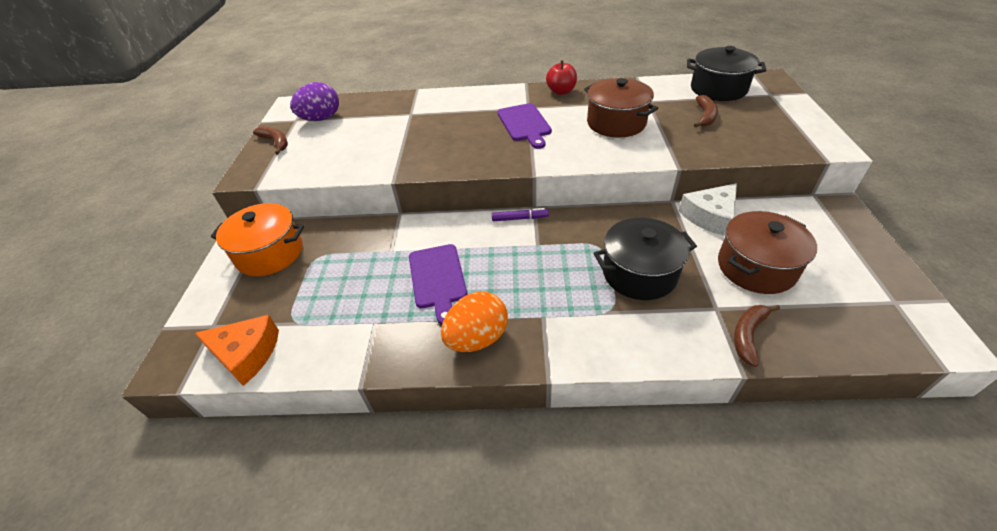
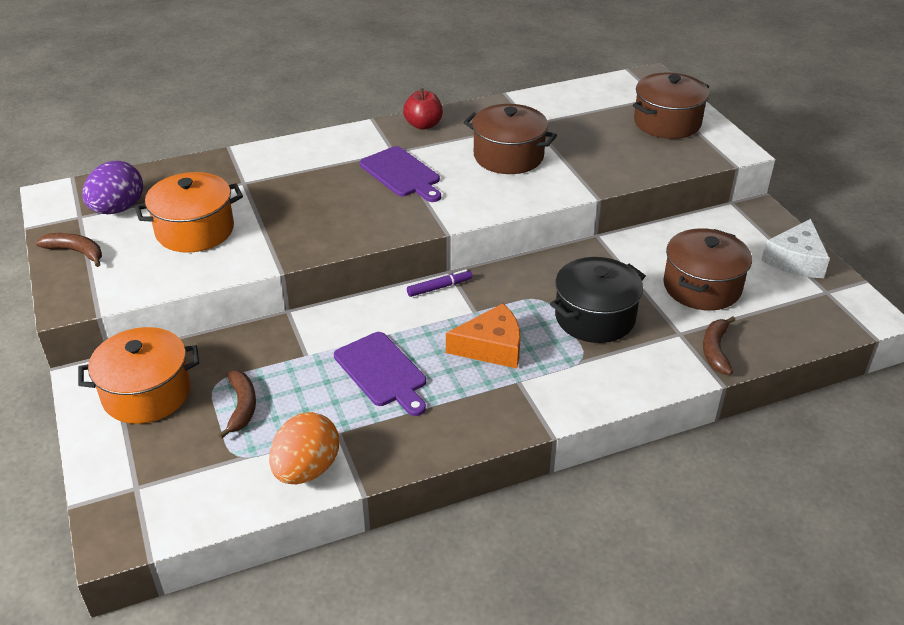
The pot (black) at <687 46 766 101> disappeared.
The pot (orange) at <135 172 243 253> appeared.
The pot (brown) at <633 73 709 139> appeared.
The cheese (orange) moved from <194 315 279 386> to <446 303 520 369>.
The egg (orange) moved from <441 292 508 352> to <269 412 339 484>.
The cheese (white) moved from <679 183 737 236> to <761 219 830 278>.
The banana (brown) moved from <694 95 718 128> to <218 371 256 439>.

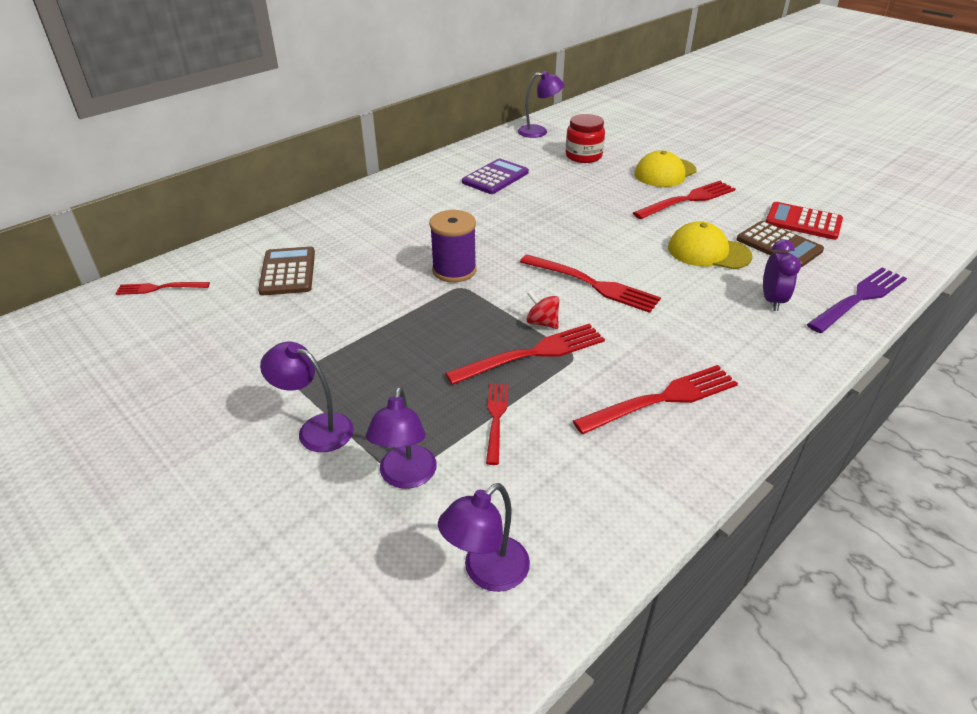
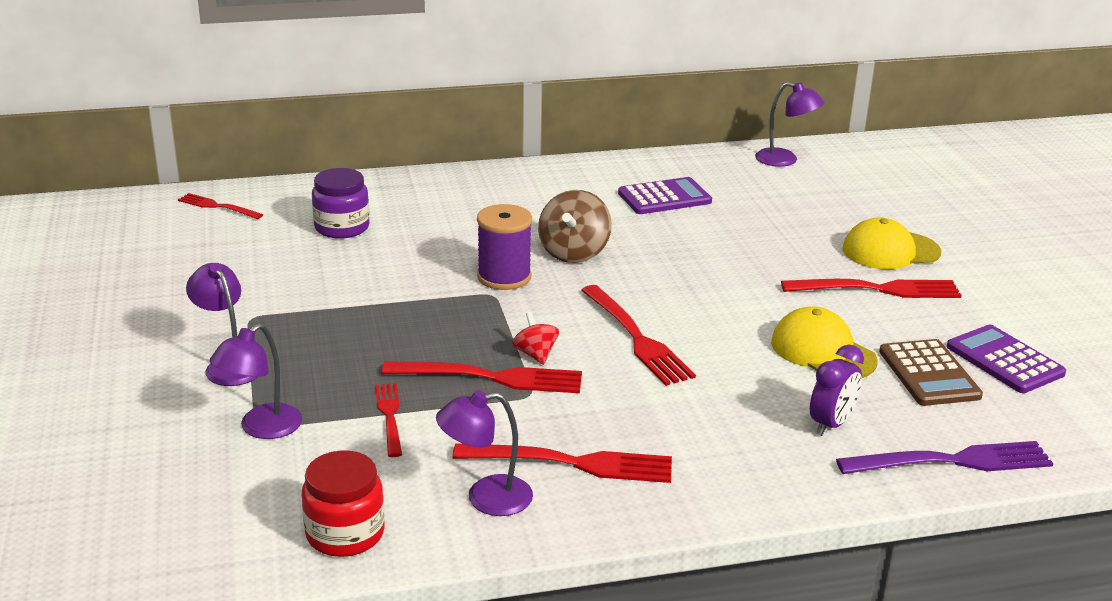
The spinning top (brown) at <538 190 612 263> appeared.
The lamp (purple) moved from <438 483 530 592> to <436 391 533 516>.
The jar (red) moved from <566 114 605 163> to <302 451 384 557>.
The calculator (brown) at <258 247 315 295> was replaced by the jar (purple) at <312 168 369 239>.
The calculator (red) at <765 202 843 240> became the calculator (purple) at <947 325 1066 393>.
The fork (red) at <486 384 508 465> turned 45 degrees counterclockwise.

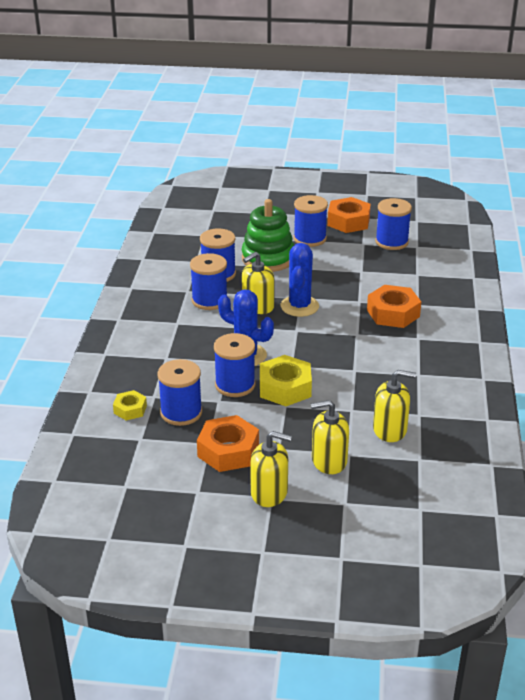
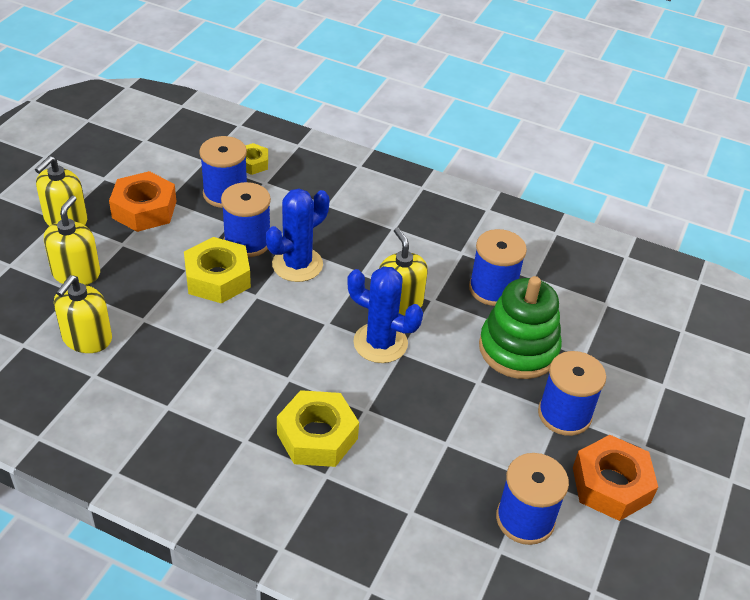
The spool (blue) at <190 253 227 310> disappeared.
The nut (orange) at <367 285 421 328> became the nut (yellow) at <277 390 359 467>.

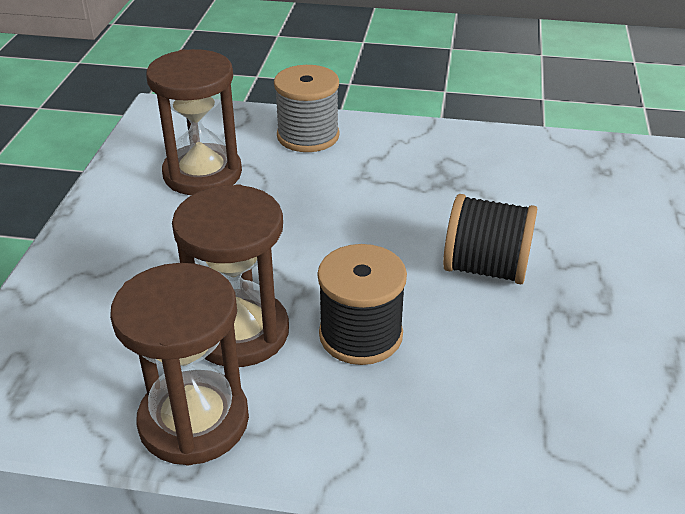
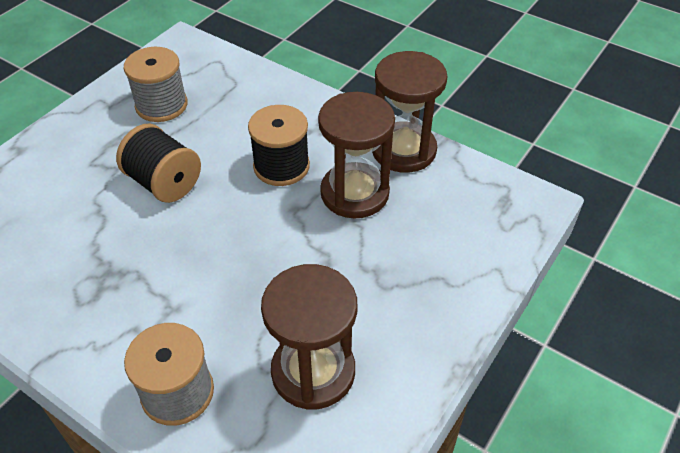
The spool (grey) at <124 47 188 122> appeared.

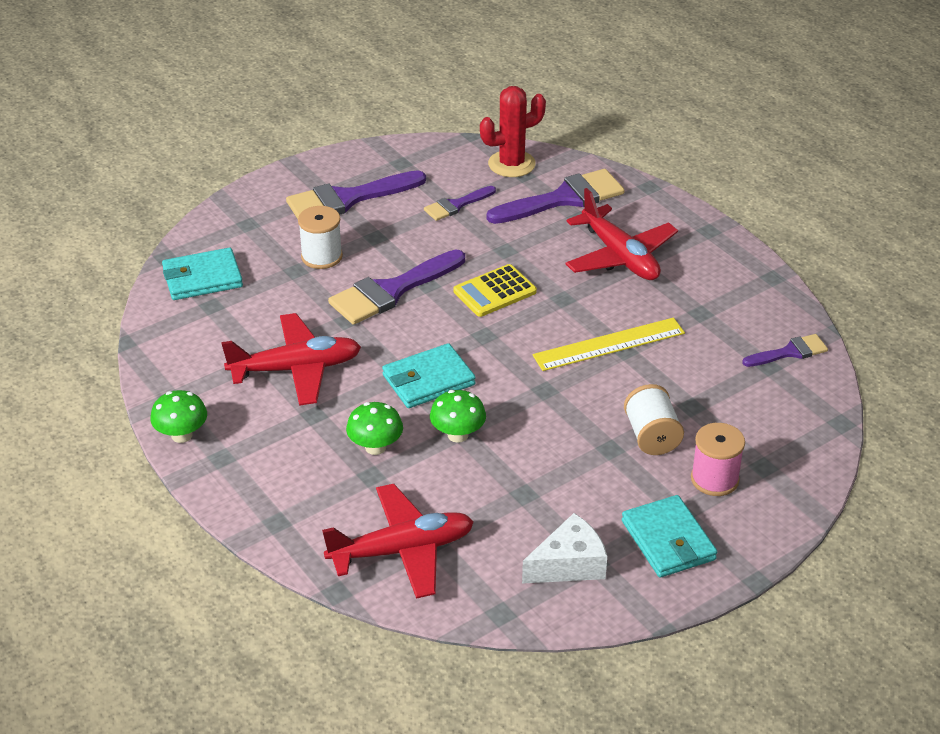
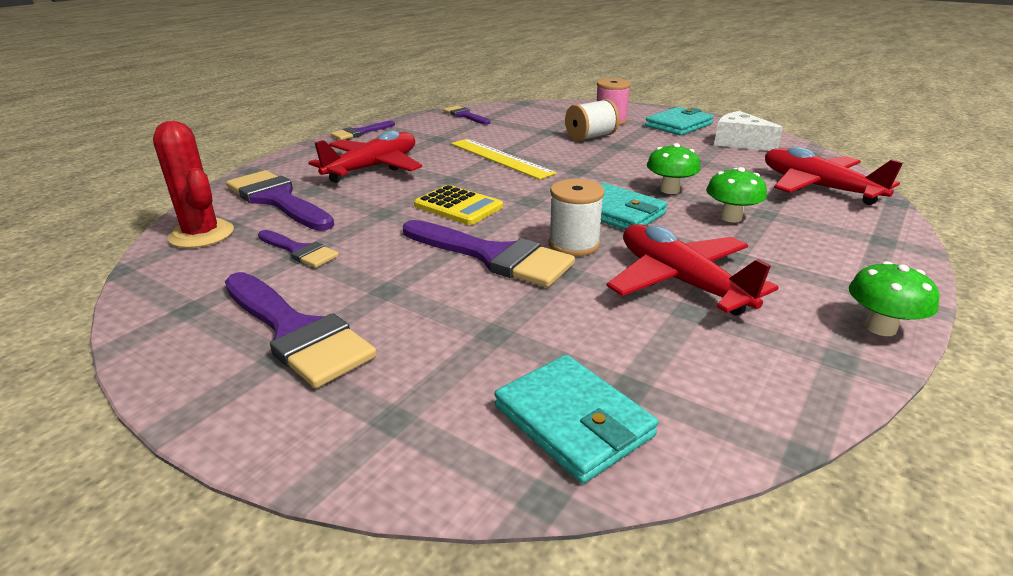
The brush (purple) at <331 121 395 140> appeared.
The spool (white) moved from <298 206 343 269> to <548 179 605 256>.

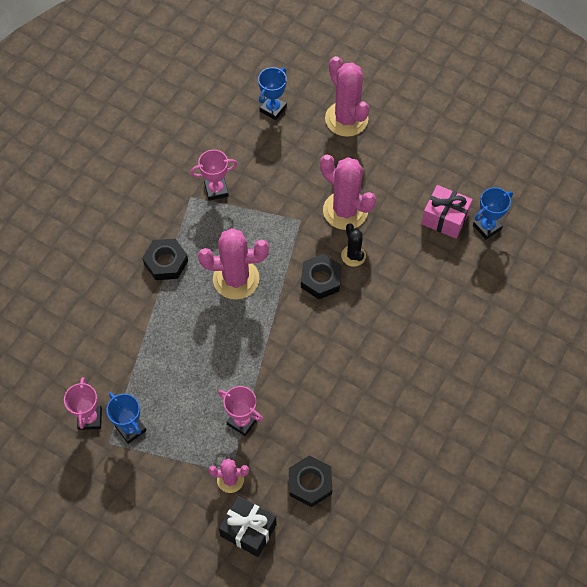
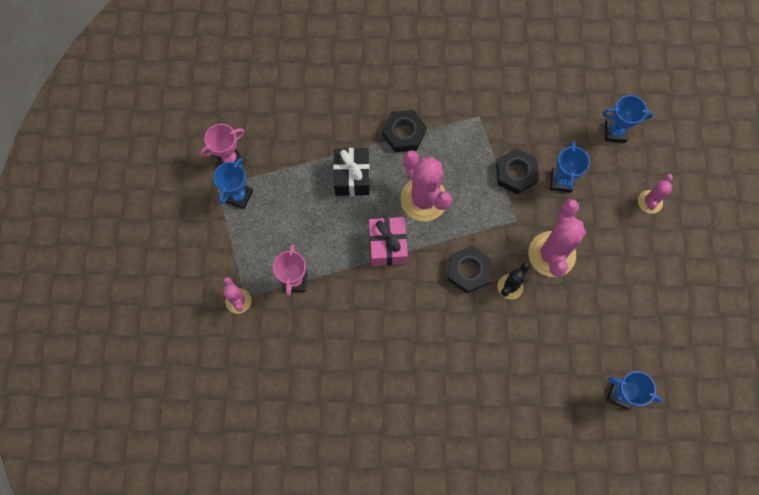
The trophy (pink) at <190 150 238 201> disappeared.
The trophy (blue) at <550 141 590 192> appeared.
The gift (black) moved from <219 496 277 557> to <333 148 370 196>.
The nut (black) moved from <289 455 332 507> to <496 148 539 195>.
The gift (pink) moved from <421 185 473 239> to <369 217 408 266>.
The cactus (pink) at <325 56 369 137> changed to 0.54 times the size.

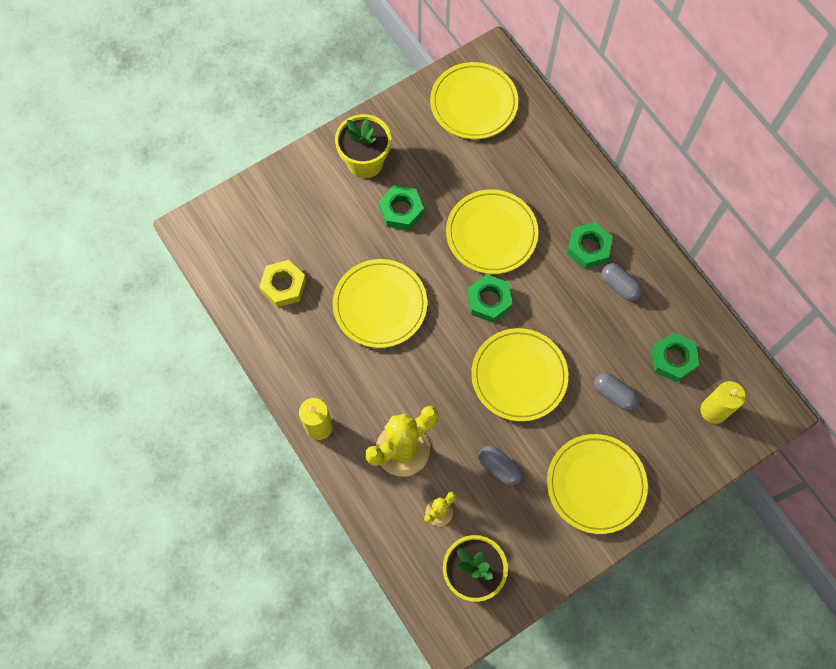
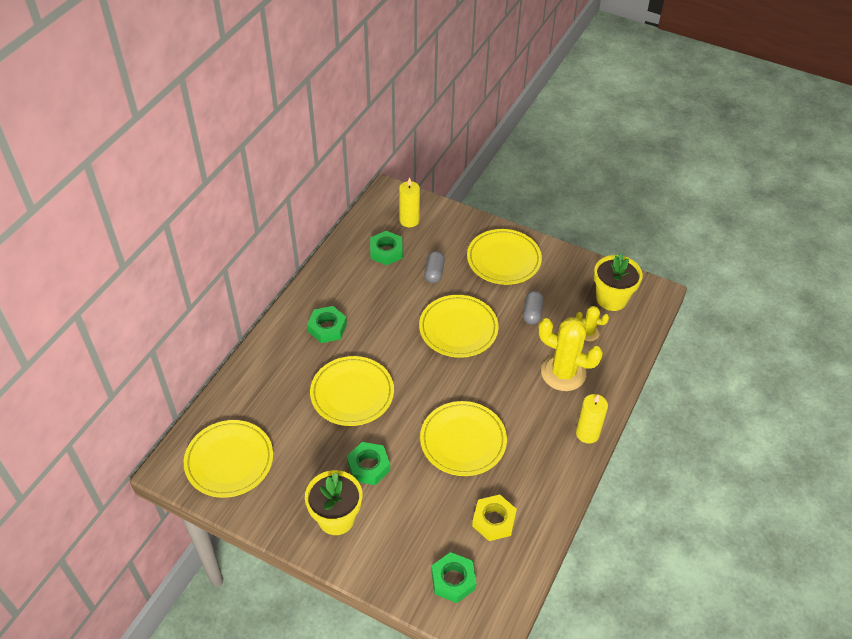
The capsule (grey) at <601 263 643 301> disappeared.
The nut (green) moved from <468 274 512 323> to <431 552 476 603>.

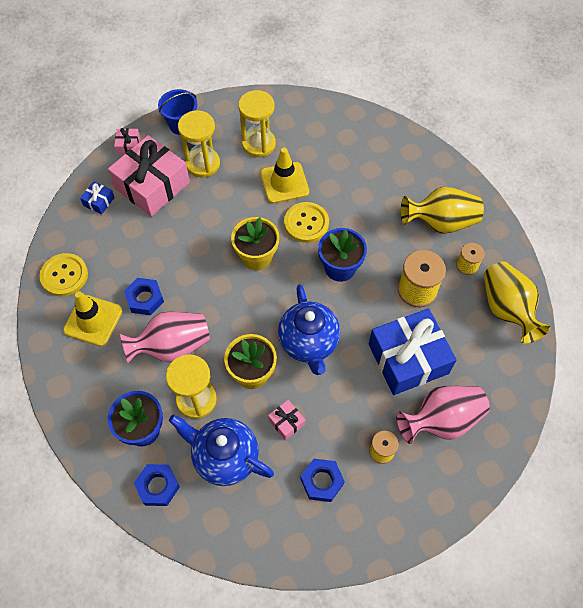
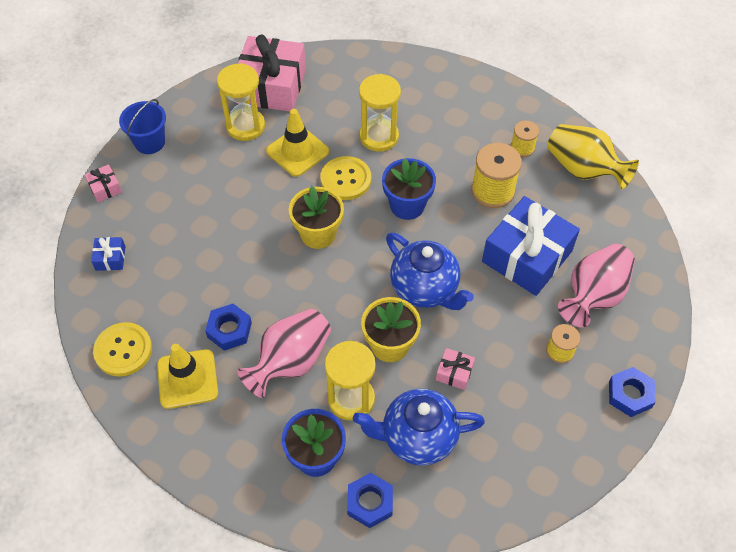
The vase (yellow) at <401 187 484 234> disappeared.
The gift (pink) moved from <108 135 190 217> to <237 35 306 112>.
The hourglass (yellow) moved from <178 110 220 177> to <359 74 401 152>.
The nut (blue) moved from <301 459 345 502> to <609 367 656 417>.

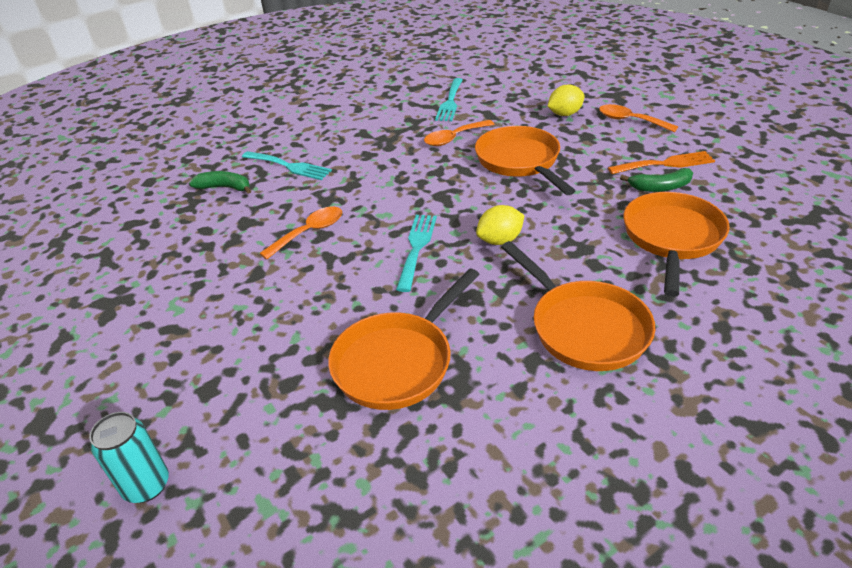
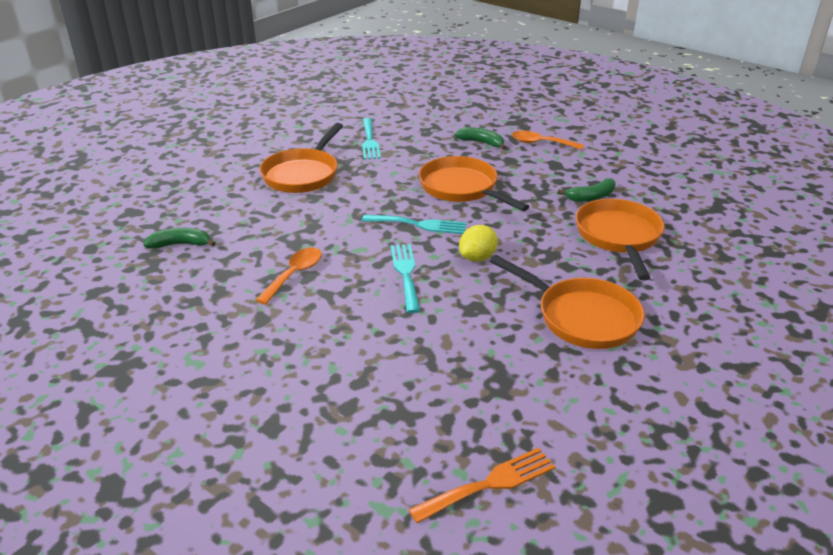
The can (turquoise) at <89 412 169 503> disappeared.
The spoon (orange) at <424 120 494 146> disappeared.
The fork (turquoise) moved from <242 151 332 180> to <362 215 466 234>.
The pan (orange) moved from <328 268 480 410> to <260 123 343 193>.
The fork (orange) moved from <608 151 715 174> to <409 448 555 523>.
The lemon (yellow) at <548 84 585 116> was replaced by the banana (green) at <455 127 506 150>.

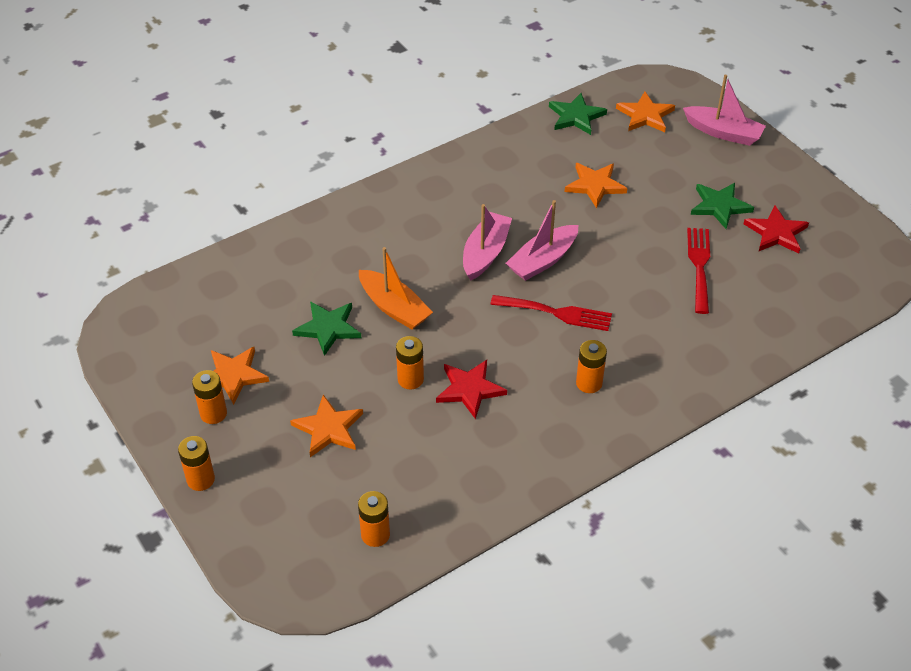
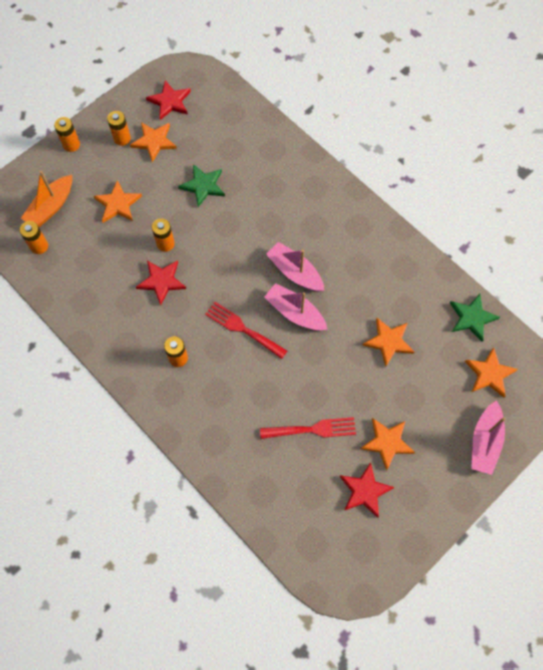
The star (red) at <146 80 191 120> appeared.
The boat (orange) moved from <359 247 433 330> to <21 171 72 227>.
The star (green) at <691 183 754 229> became the star (orange) at <360 418 415 471>.
The boat (pink) at <463 204 512 281> turned 150 degrees counterclockwise.
The fork (red) at <490 295 612 331> turned 120 degrees clockwise.

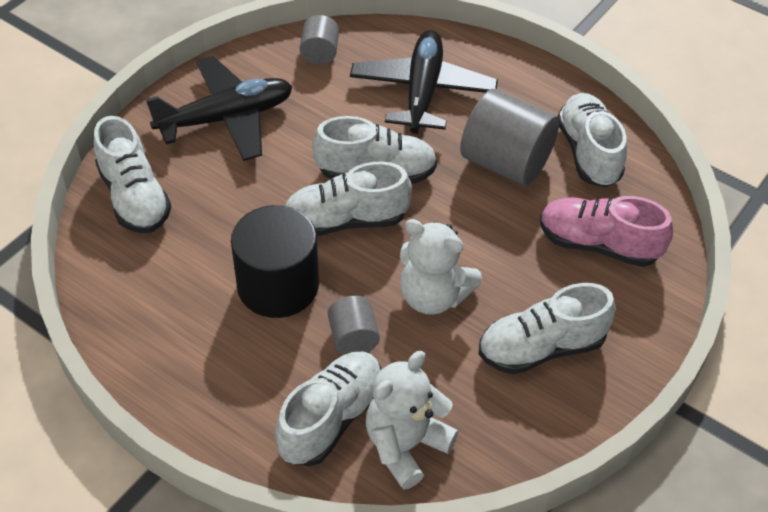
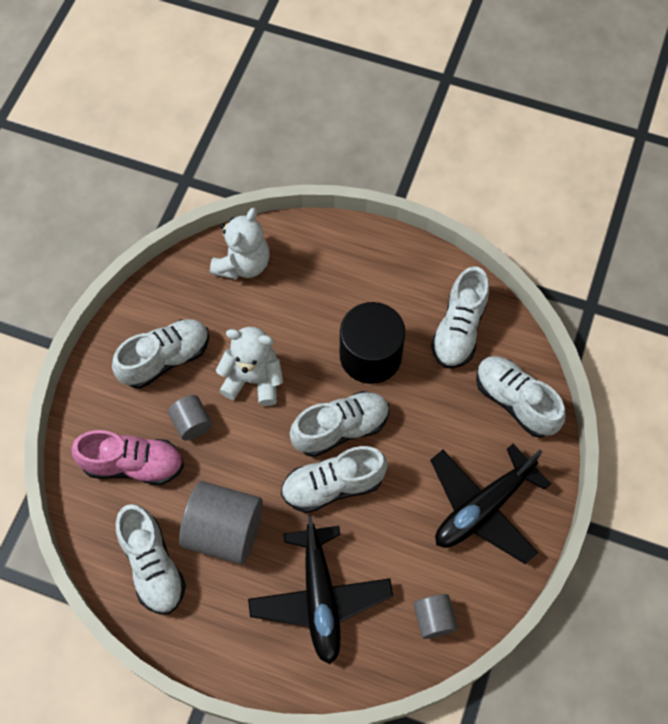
The shoe (white) moved from <275 351 382 466> to <431 266 489 368>.
The cylinder (grey) moved from <328 296 380 355> to <168 395 212 441>.

